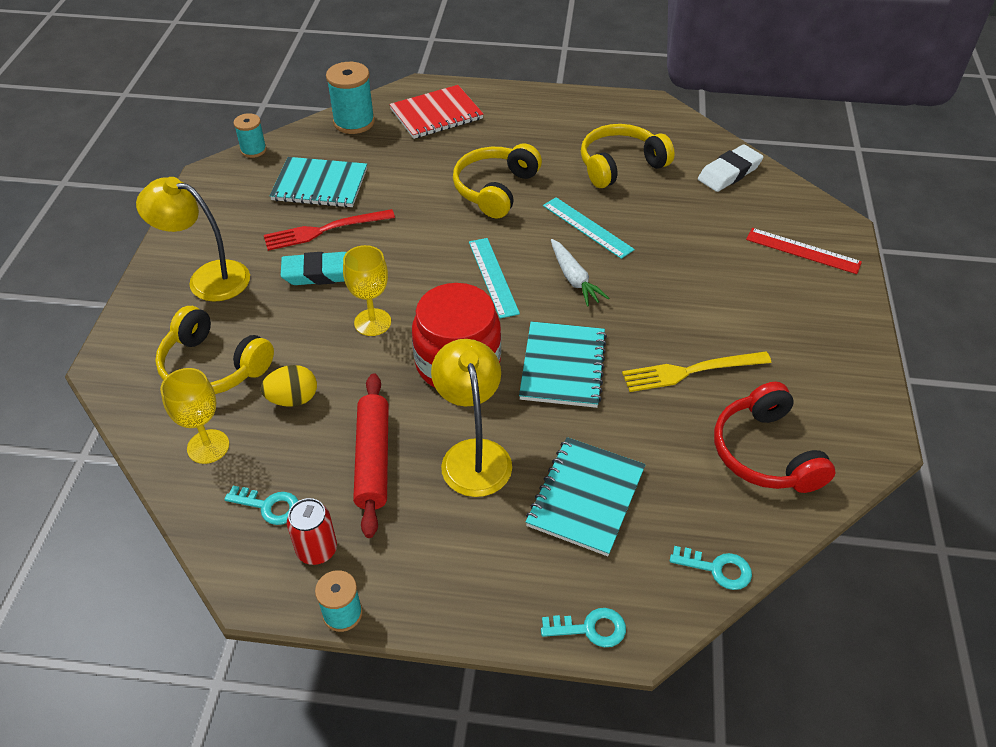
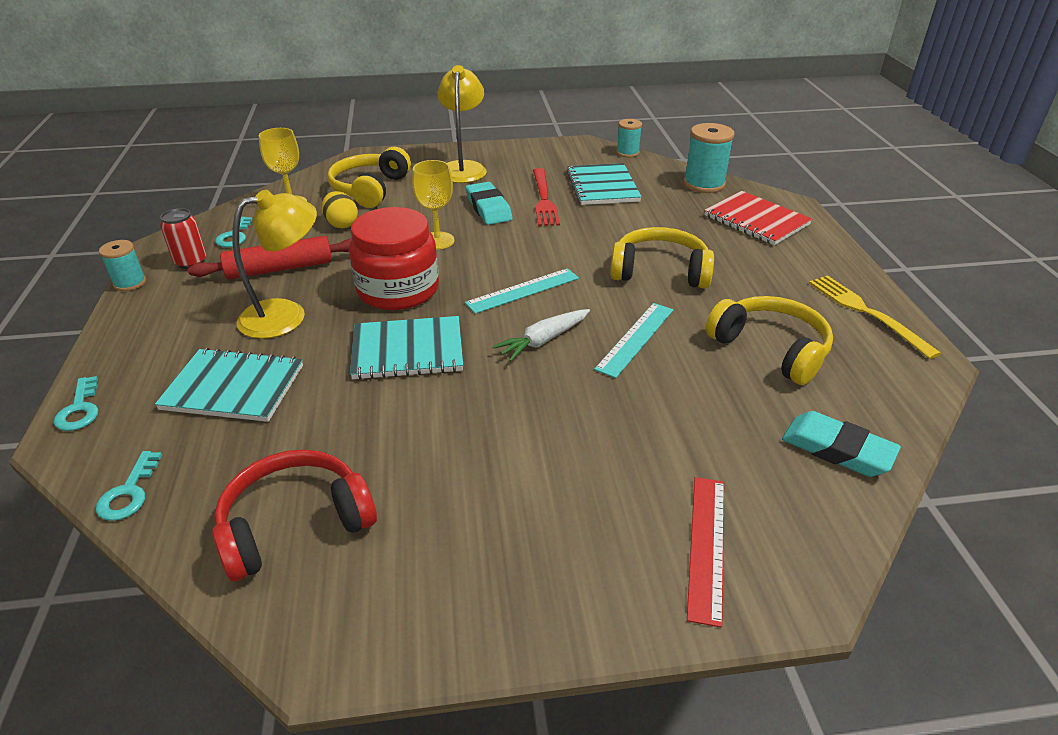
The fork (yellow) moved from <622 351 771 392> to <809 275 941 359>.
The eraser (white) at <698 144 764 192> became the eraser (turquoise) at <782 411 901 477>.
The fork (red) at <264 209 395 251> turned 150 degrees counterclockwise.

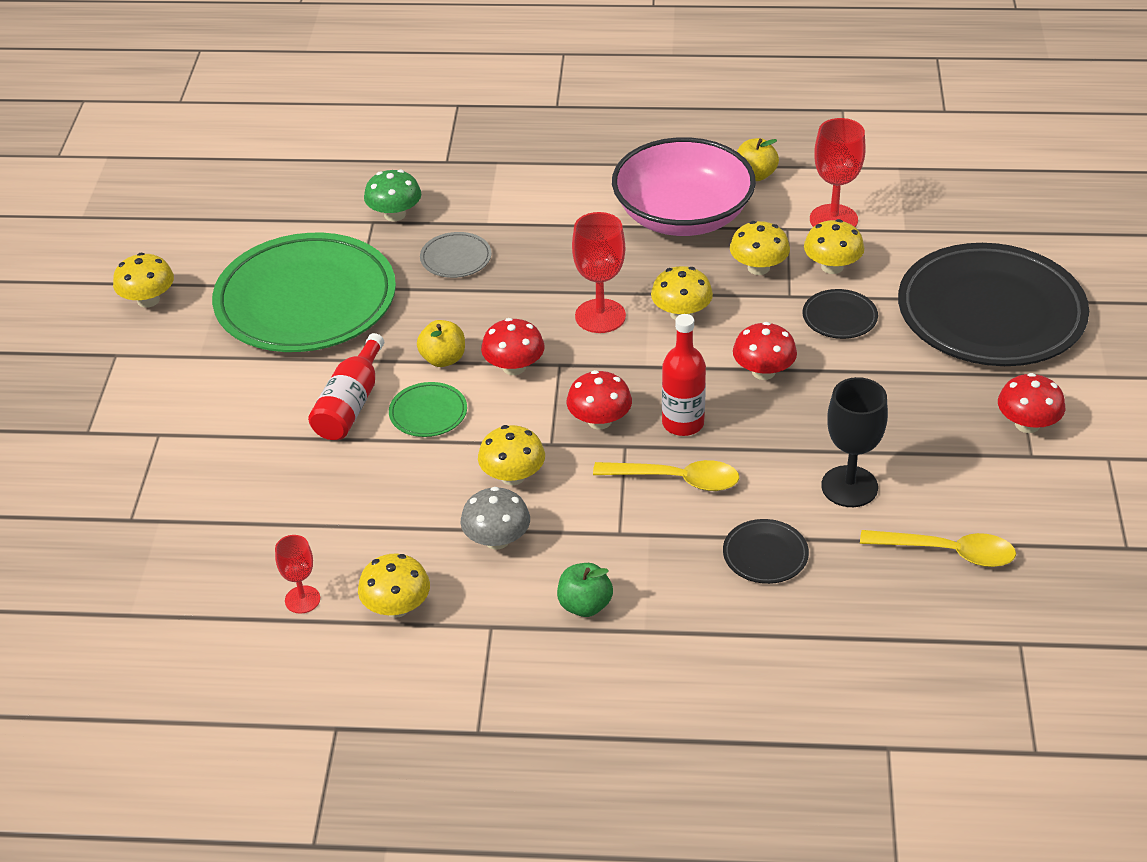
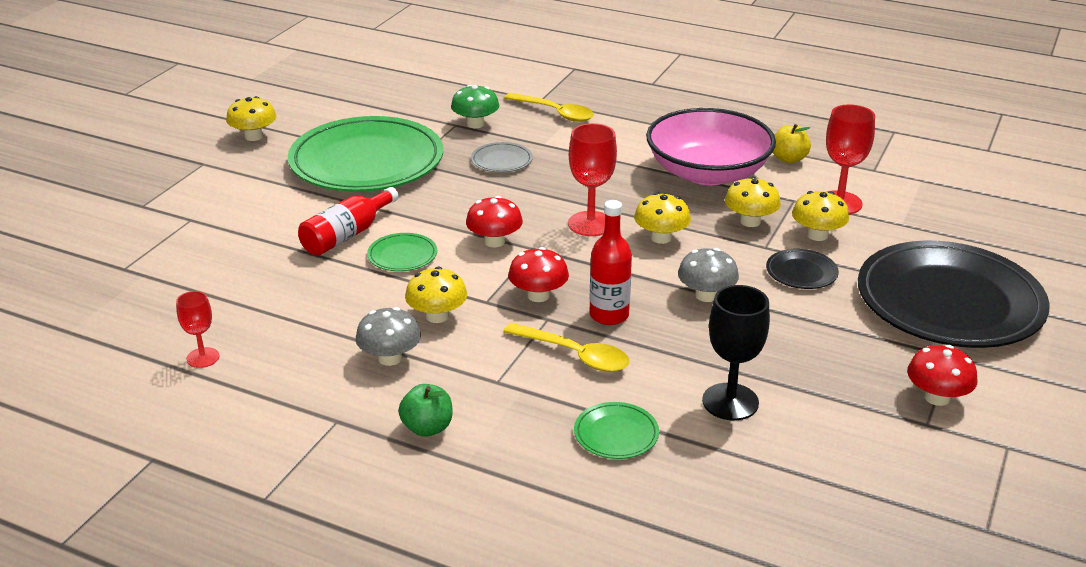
The mushroom (yellow) at <358 554 430 618> disappeared.
The apple (yellow) at <417 320 465 367> disappeared.
The spoon (yellow) moved from <860 530 1016 567> to <504 93 594 122>.
The plate (black) at <723 519 809 584> became the plate (green) at <574 402 659 459>.
The mushroom (red) at <733 322 797 380> became the mushroom (grey) at <678 248 739 302>.

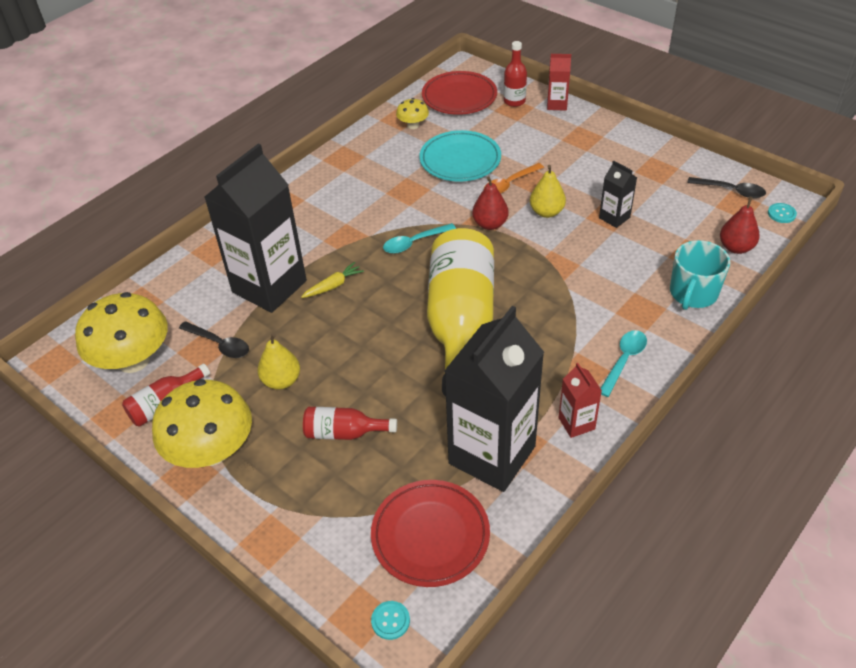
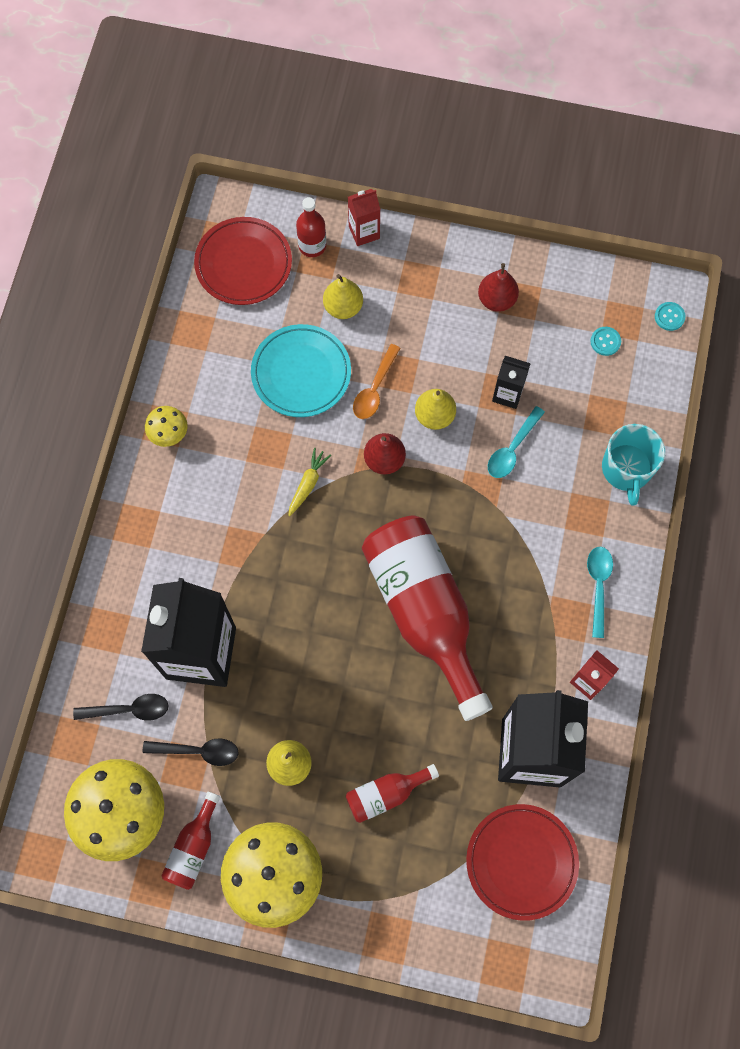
The pear (yellow) at <323 274 363 319> appeared.
The carrot (yellow) moved from <301 262 364 298> to <288 448 331 517>.
The button (turquoise) moved from <371 601 410 640> to <590 327 621 356>.
The spoon (turquoise) moved from <383 223 456 254> to <488 406 545 478>.
The mushroom (yellow) moved from <396 98 429 129> to <145 406 187 447>.
The spoon (black) moved from <687 177 766 198> to <73 694 169 721>.
The pear (red) moved from <720 197 760 254> to <478 263 519 312>.
The bottle (yellow) at <427 228 494 396> became the bottle (red) at <362 515 493 721>.

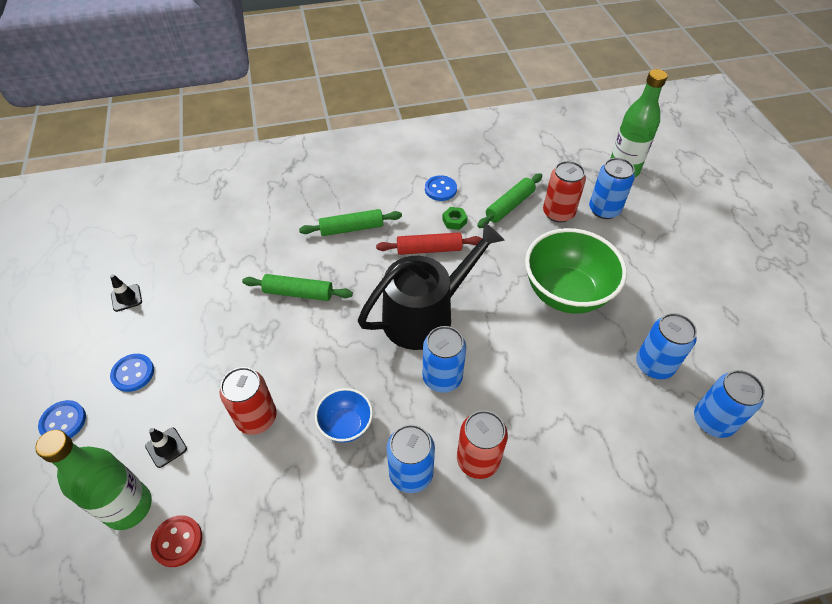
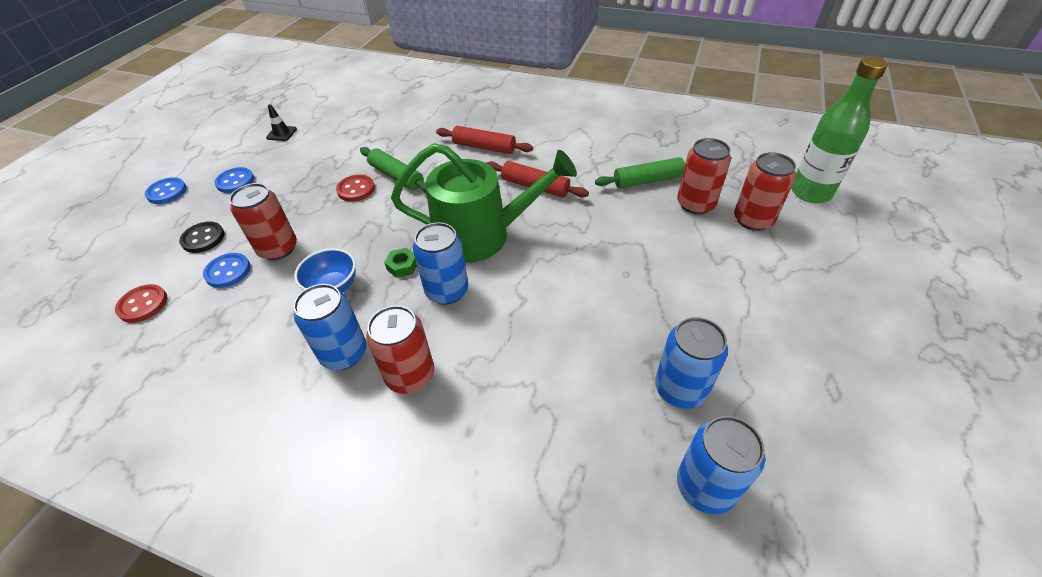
The bottle (green) at <35 430 152 530> disappeared.
The bowl (green) at <525 228 627 314> disappeared.
The button (red) at <336 175 375 202> appeared.
The button (blue) moved from <425 175 457 201> to <203 253 251 288>.
The nut (green) moved from <442 207 468 230> to <384 248 417 278>.
The traffic cone (black) at <145 428 187 468> was replaced by the button (black) at <179 221 225 253>.
The rolling pin (green) at <299 209 402 236> became the rolling pin (red) at <436 126 533 154>.
The watering can (black) at <358 222 505 350> became the watering can (green) at <391 143 577 263>.
The can (blue) at <589 158 635 219> became the can (red) at <734 152 796 231>.

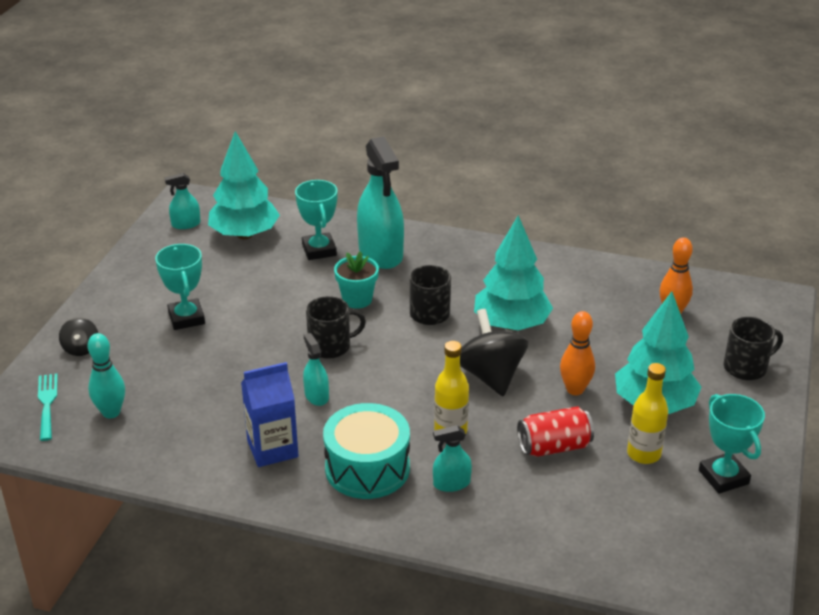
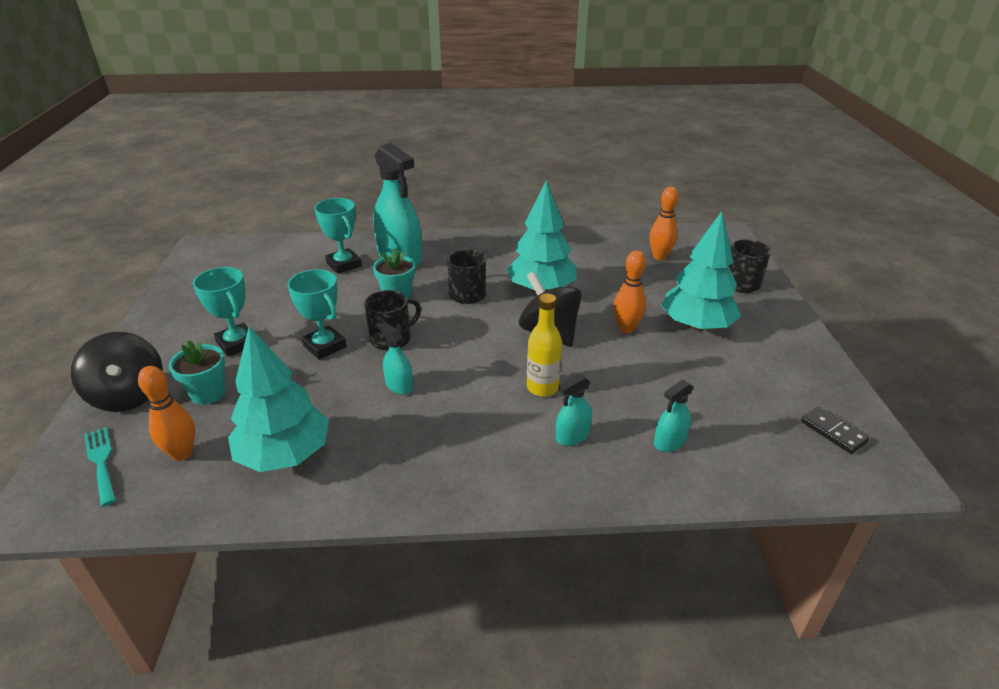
The carton (blue) at <241 362 298 467> disappeared.
The drum (turquoise) at <323 403 410 499> disappeared.
The can (red) at <517 407 594 457> disappeared.
The bottle (yellow) at <627 363 668 464> disappeared.
The flower pot (turquoise) at <169 340 225 405> appeared.
The domino (black) at <801 407 869 454> appeared.
The spray bottle (turquoise) moved from <165 173 201 229> to <654 380 693 452>.
The tree (turquoise) moved from <208 131 280 239> to <228 326 329 472>.
The trophy (turquoise) moved from <699 394 765 494> to <287 269 347 360>.
The bowling pin (turquoise) at <88 333 125 418> became the bowling pin (orange) at <138 366 195 461>.
The spinning top (black) at <59 317 98 356> changed to 1.87 times the size.

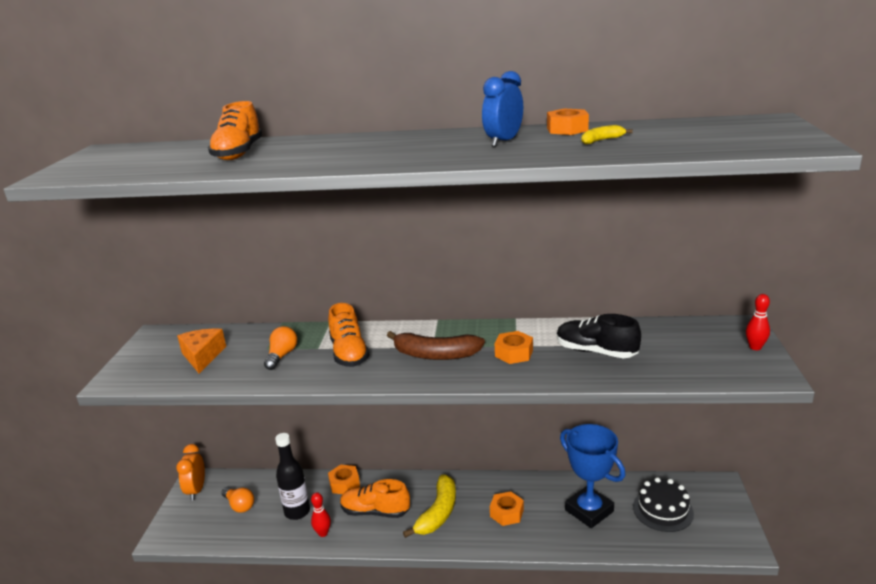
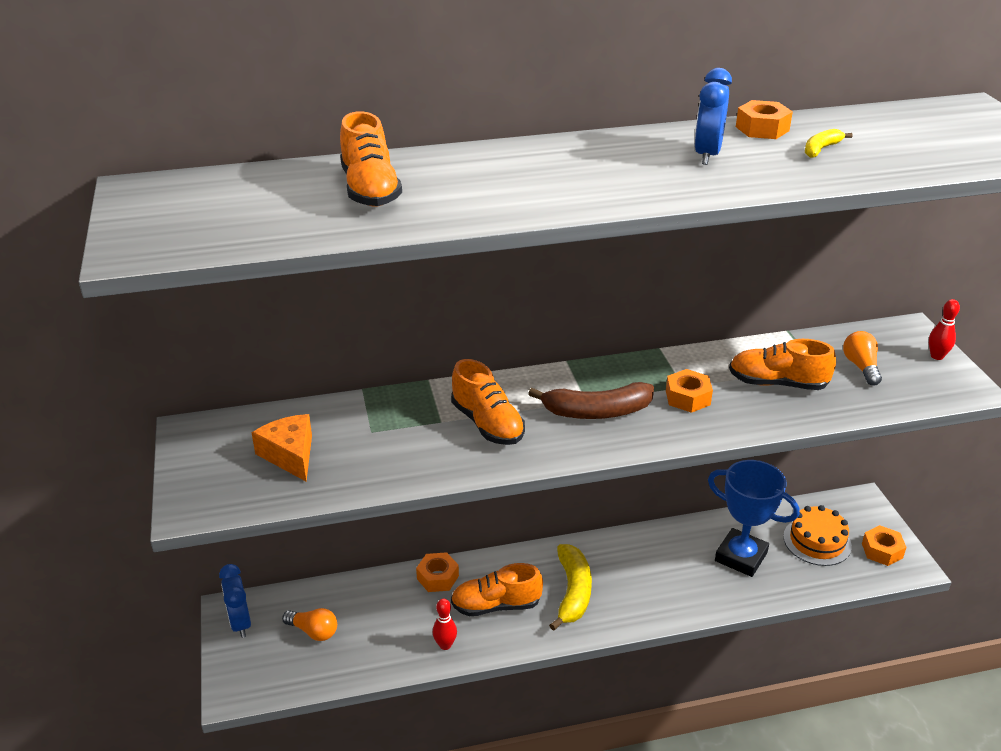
The bottle (black) at <275 433 310 520> disappeared.
The light bulb (orange) moved from <264 326 297 370> to <843 331 882 386>.
The nut (orange) moved from <490 491 524 526> to <862 525 907 566>.
The clock (orange) at <176 444 205 500> became the clock (blue) at <219 564 251 638>.
The shoe (black) at <557 314 641 358> became the shoe (orange) at <729 339 836 390>.
The cake (black) at <633 477 694 532> became the cake (orange) at <783 505 852 566>.

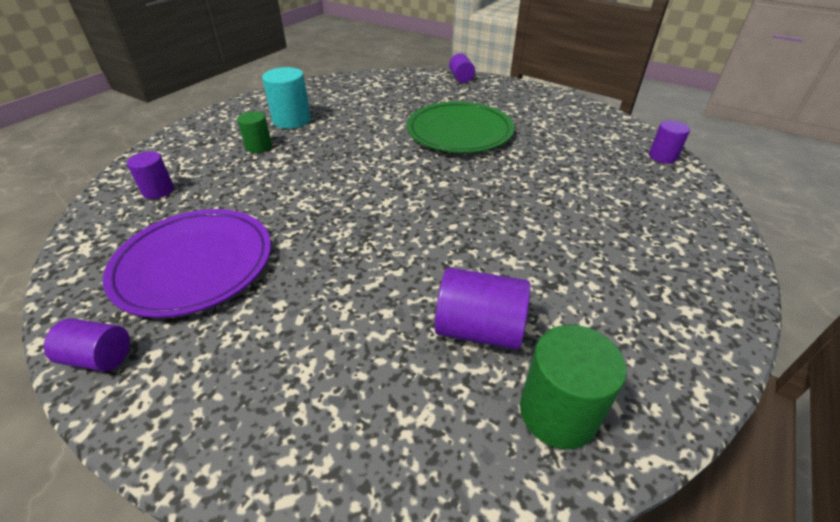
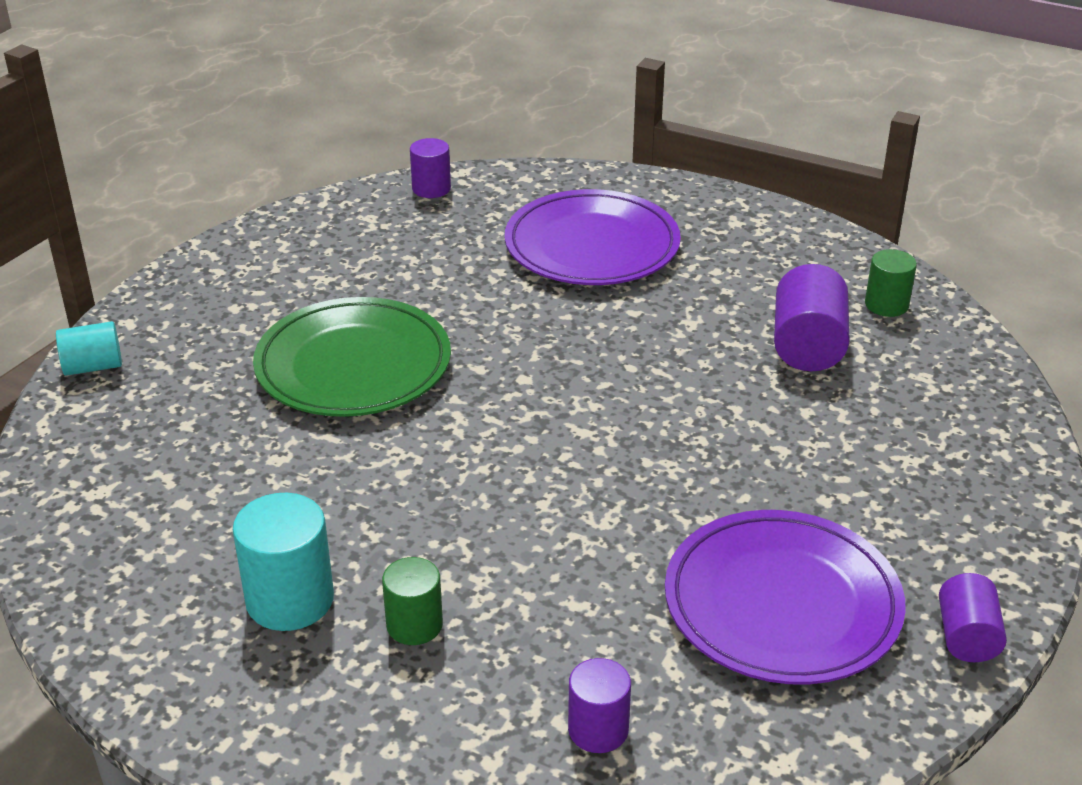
The plate (purple) at <505 189 681 285> appeared.
The cylinder (purple) at <449 53 475 83> became the cylinder (turquoise) at <56 321 122 376>.
The cylinder (green) at <520 325 627 449> changed to 0.63 times the size.

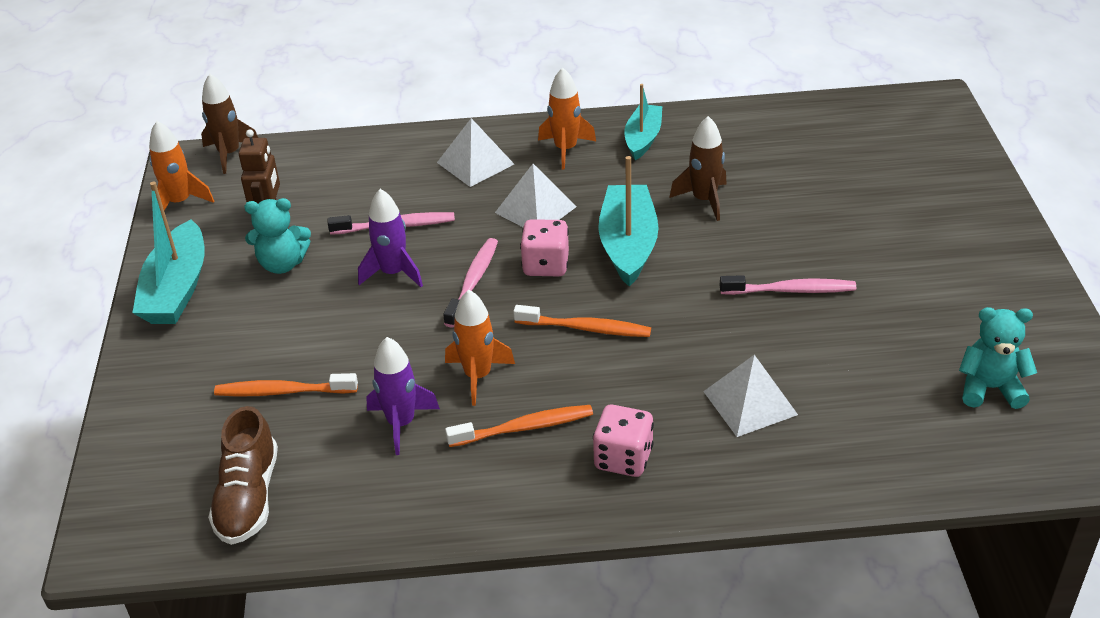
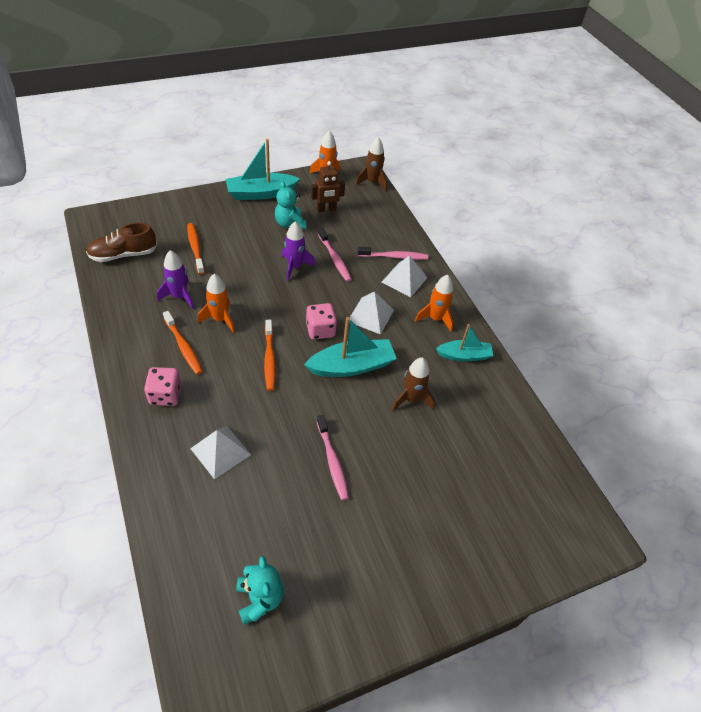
The toothbrush (pink) moved from <443 238 498 328> to <358 247 428 260>.

